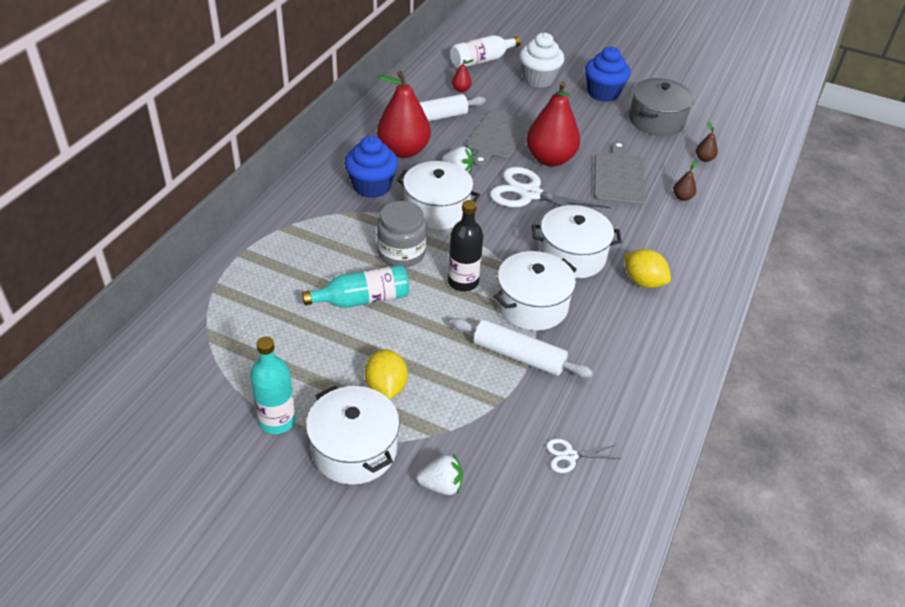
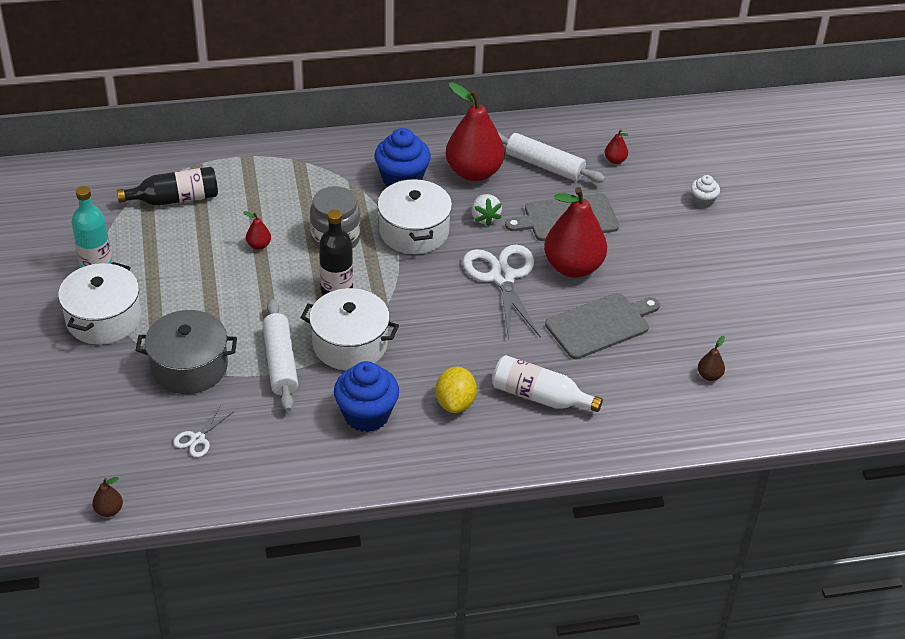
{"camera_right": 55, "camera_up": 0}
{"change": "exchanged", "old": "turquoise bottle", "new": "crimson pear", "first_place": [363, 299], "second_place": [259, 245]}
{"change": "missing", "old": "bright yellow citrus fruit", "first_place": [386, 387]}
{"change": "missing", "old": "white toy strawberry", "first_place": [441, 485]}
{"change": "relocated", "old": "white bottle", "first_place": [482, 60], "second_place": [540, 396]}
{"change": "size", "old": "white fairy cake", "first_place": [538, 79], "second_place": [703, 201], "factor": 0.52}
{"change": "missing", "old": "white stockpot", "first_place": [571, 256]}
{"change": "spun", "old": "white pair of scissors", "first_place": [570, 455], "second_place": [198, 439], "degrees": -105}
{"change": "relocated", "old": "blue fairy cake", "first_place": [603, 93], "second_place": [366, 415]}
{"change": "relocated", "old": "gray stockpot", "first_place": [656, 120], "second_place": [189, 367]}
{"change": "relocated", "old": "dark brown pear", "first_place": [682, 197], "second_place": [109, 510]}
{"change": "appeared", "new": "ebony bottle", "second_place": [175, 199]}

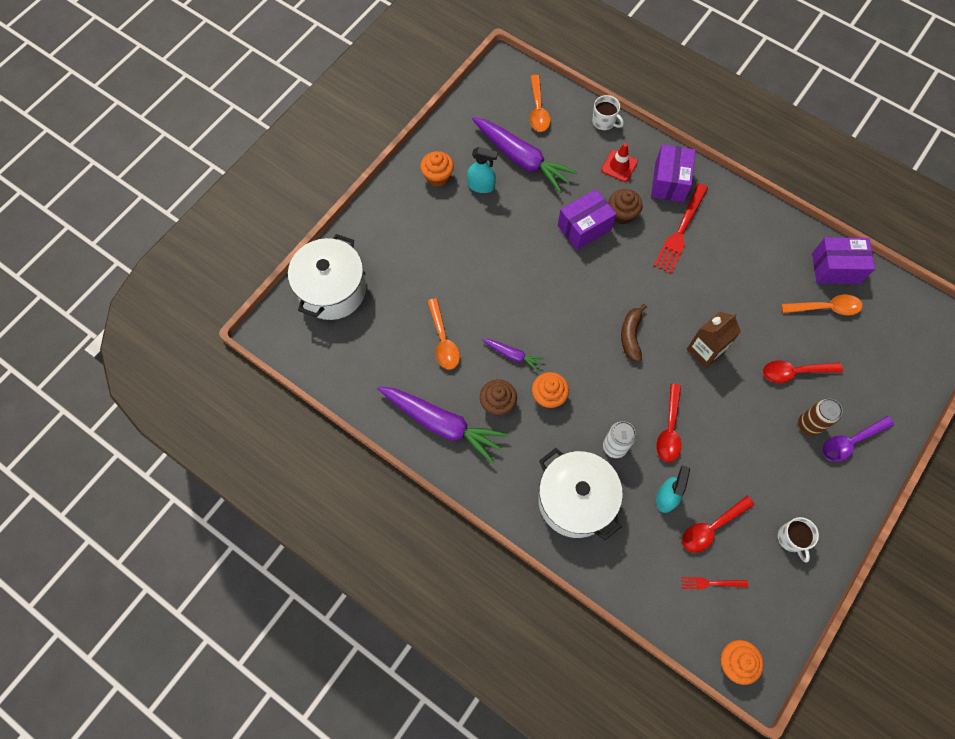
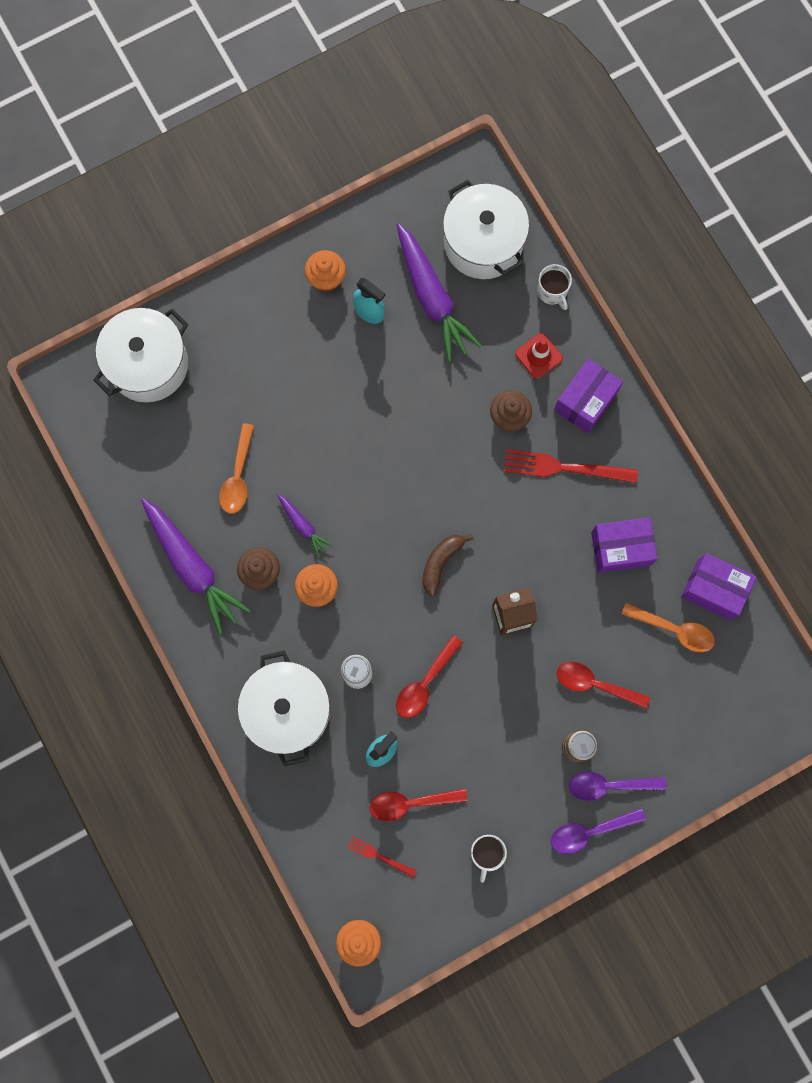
{"camera_right": 25, "camera_up": 10}
{"change": "exchanged", "old": "orange-coloured spoon", "new": "white stockpot", "first_place": [538, 110], "second_place": [483, 243]}
{"change": "relocated", "old": "purple package", "first_place": [584, 227], "second_place": [620, 548]}
{"change": "spun", "old": "crimson dinner fork", "first_place": [680, 232], "second_place": [563, 468], "degrees": 45}
{"change": "appeared", "new": "purple spoon", "second_place": [589, 831]}

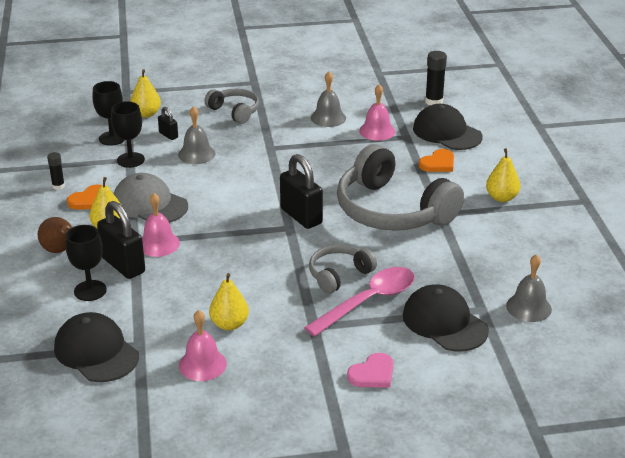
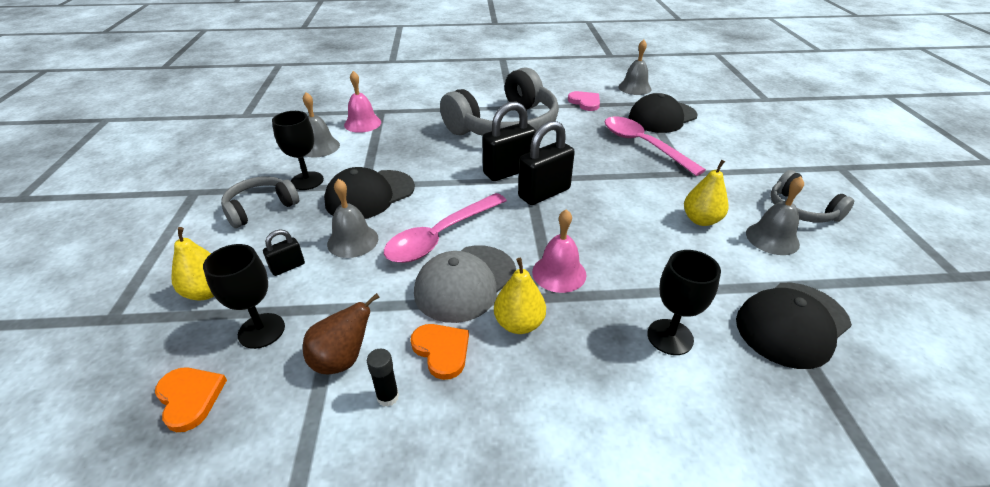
{"camera_right": -85, "camera_up": 5}
{"change": "relocated", "old": "dark brown pear", "first_place": [60, 250], "second_place": [342, 359]}
{"change": "relocated", "old": "ebony small lock", "first_place": [123, 265], "second_place": [544, 193]}
{"change": "relocated", "old": "ebony goblet", "first_place": [130, 160], "second_place": [307, 181]}
{"change": "colour", "old": "pink school bell", "new": "gray school bell", "first_place": [202, 364], "second_place": [772, 238]}
{"change": "relocated", "old": "gray over-ear headphones", "first_place": [339, 275], "second_place": [801, 210]}
{"change": "relocated", "old": "pink heart shape", "first_place": [372, 374], "second_place": [585, 102]}
{"change": "relocated", "old": "ebony peaked cap", "first_place": [447, 132], "second_place": [370, 195]}
{"change": "relocated", "old": "orange-coloured heart shape", "first_place": [438, 163], "second_place": [190, 398]}
{"change": "missing", "old": "ebony glue stick", "first_place": [434, 102]}
{"change": "missing", "old": "bright yellow pear", "first_place": [501, 197]}
{"change": "appeared", "new": "pink spoon", "second_place": [440, 236]}

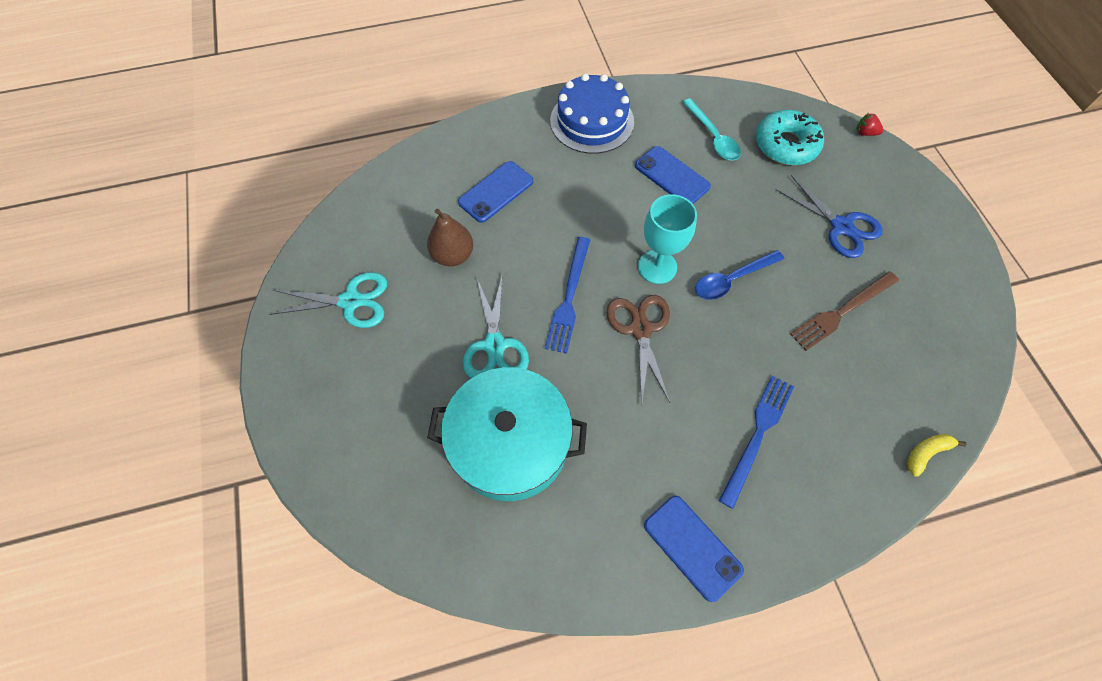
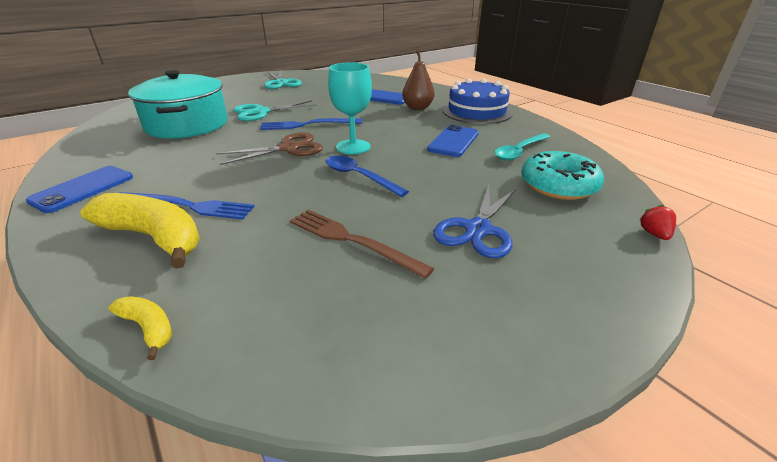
{"camera_right": 70, "camera_up": -30}
{"change": "relocated", "old": "dark brown pear", "first_place": [453, 255], "second_place": [417, 108]}
{"change": "appeared", "new": "bright yellow toy banana", "second_place": [154, 237]}

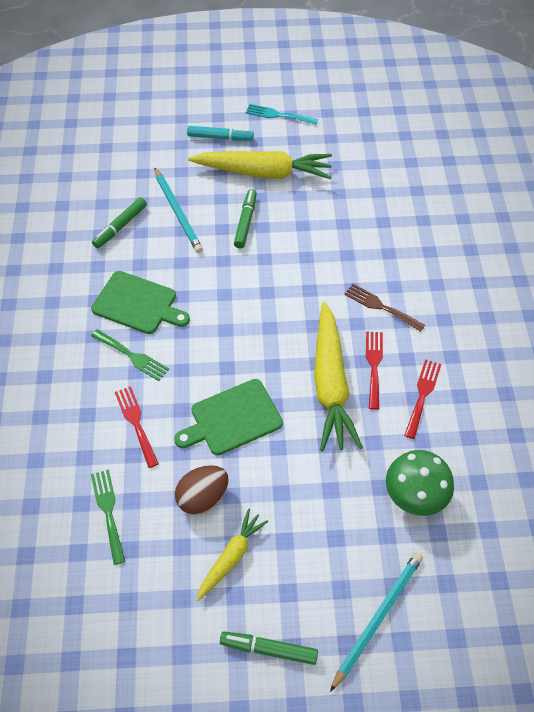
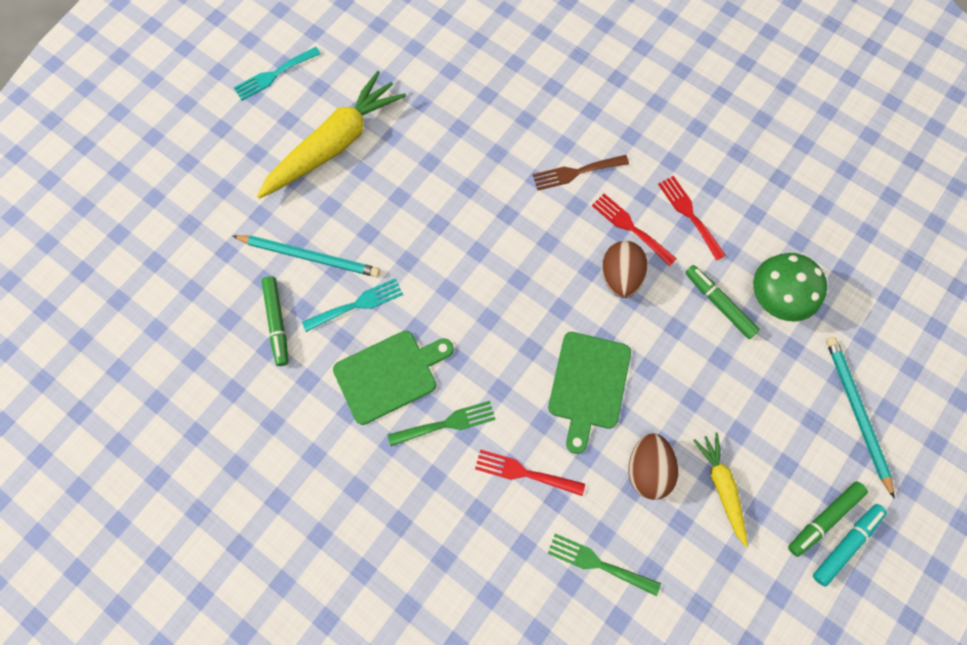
{"camera_right": -50, "camera_up": 15}
{"change": "relocated", "old": "turquoise marker pen", "first_place": [220, 137], "second_place": [846, 544]}
{"change": "relocated", "old": "leaf-green marker pen", "first_place": [245, 222], "second_place": [719, 304]}
{"change": "exchanged", "old": "bright yellow root vegetable", "new": "dark brown egg", "first_place": [330, 384], "second_place": [620, 277]}
{"change": "appeared", "new": "turquoise dinner fork", "second_place": [357, 304]}

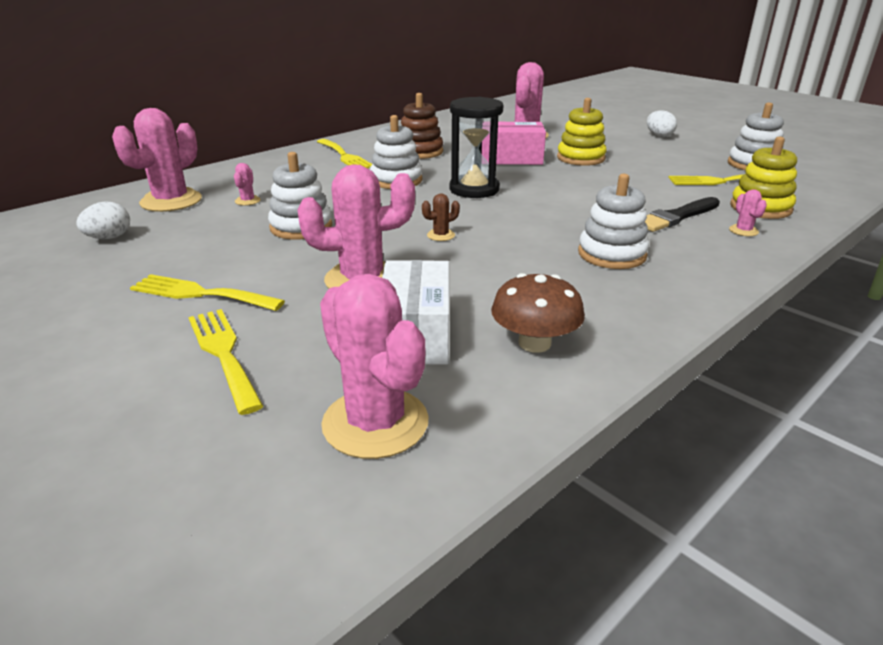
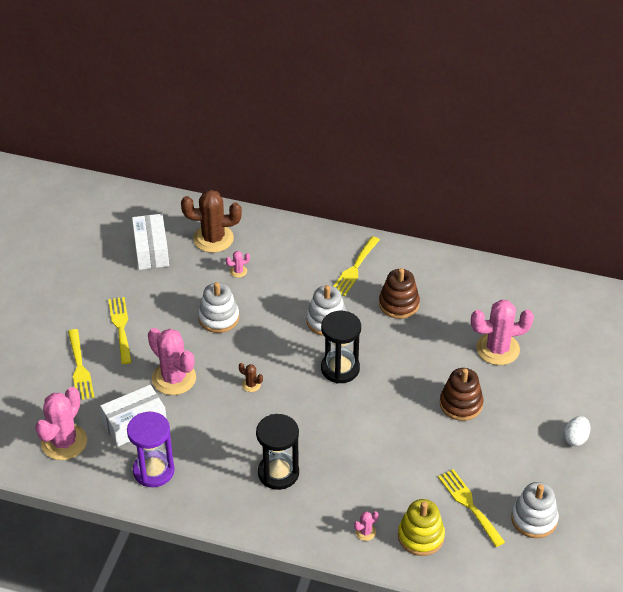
{"camera_right": 60, "camera_up": 15}
{"change": "exchanged", "old": "white egg", "new": "white package", "first_place": [109, 238], "second_place": [151, 250]}
{"change": "colour", "old": "pink prickly plant", "new": "dark brown prickly plant", "first_place": [171, 201], "second_place": [213, 239]}
{"change": "spun", "old": "bright yellow dinner fork", "first_place": [223, 353], "second_place": [80, 368], "degrees": 135}
{"change": "missing", "old": "pink package", "first_place": [511, 158]}
{"change": "exchanged", "old": "dark brown fungus", "new": "purple sandglass", "first_place": [534, 343], "second_place": [153, 471]}
{"change": "colour", "old": "bright yellow stacking rings", "new": "dark brown stacking rings", "first_place": [580, 158], "second_place": [461, 404]}
{"change": "exchanged", "old": "white stacking rings", "new": "ebony sandglass", "first_place": [612, 254], "second_place": [278, 473]}
{"change": "missing", "old": "ebony paintbrush", "first_place": [677, 217]}

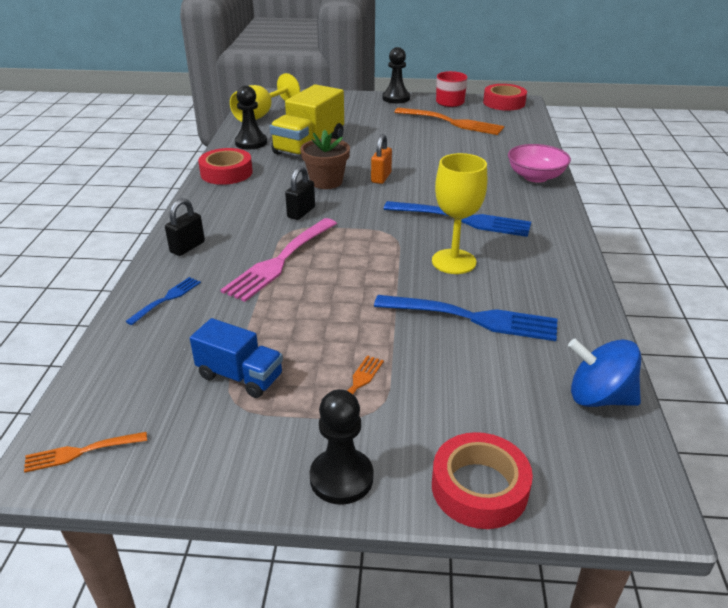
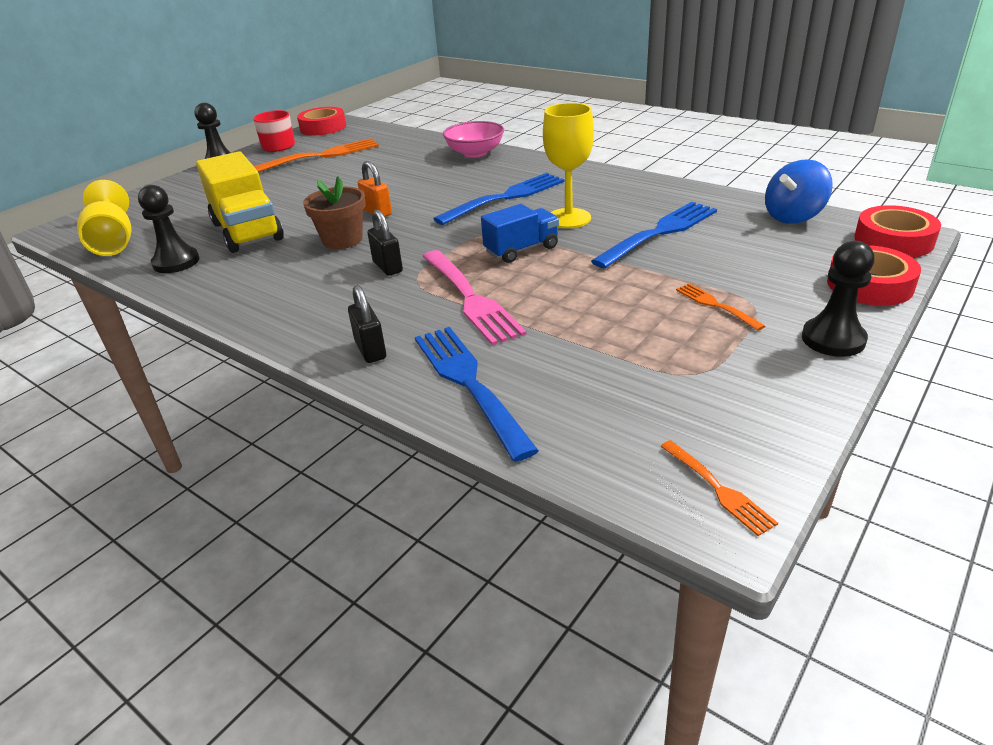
{"camera_right": -55, "camera_up": 0}
{"change": "spun", "old": "orange-coloured dinner fork", "first_place": [81, 452], "second_place": [718, 489], "degrees": -45}
{"change": "size", "old": "blue dinner fork", "first_place": [167, 299], "second_place": [469, 383], "factor": 1.97}
{"change": "relocated", "old": "blue lorry", "first_place": [240, 376], "second_place": [521, 250]}
{"change": "relocated", "old": "crimson tape", "first_place": [226, 173], "second_place": [893, 240]}

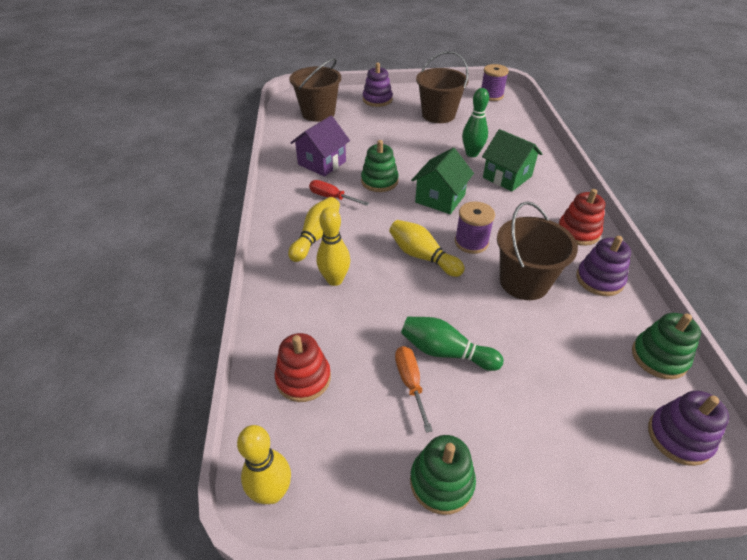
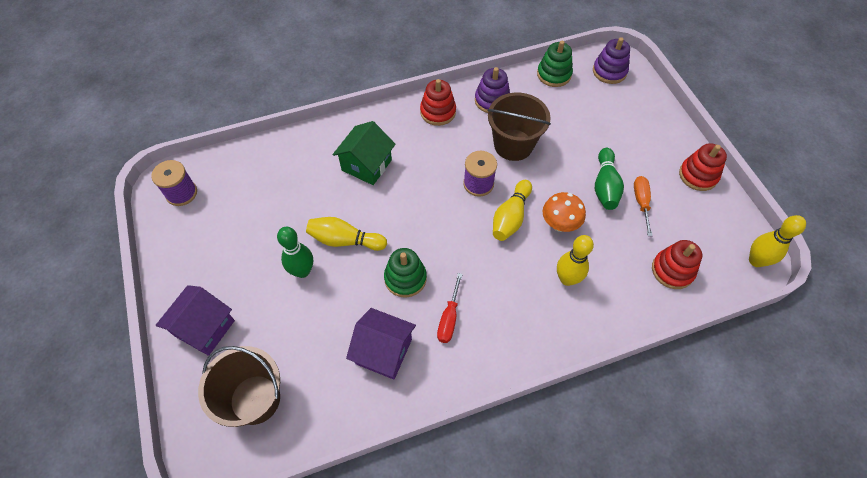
{"camera_right": -105, "camera_up": 15}
{"change": "relocated", "old": "bright yellow bowling pin", "first_place": [317, 237], "second_place": [345, 240]}
{"change": "exchanged", "old": "purple stacking rings", "new": "purple toy house", "first_place": [377, 100], "second_place": [204, 328]}
{"change": "spun", "old": "orange-coloured screwdriver", "first_place": [410, 383], "second_place": [641, 203], "degrees": 120}
{"change": "colour", "old": "leaf-green stacking rings", "new": "crimson stacking rings", "first_place": [441, 482], "second_place": [698, 175]}
{"change": "missing", "old": "leaf-green toy house", "first_place": [440, 198]}
{"change": "missing", "old": "dark brown sand bucket", "first_place": [438, 115]}
{"change": "relocated", "old": "leaf-green bowling pin", "first_place": [472, 154], "second_place": [302, 271]}
{"change": "appeared", "new": "orange-coloured fungus", "second_place": [559, 224]}

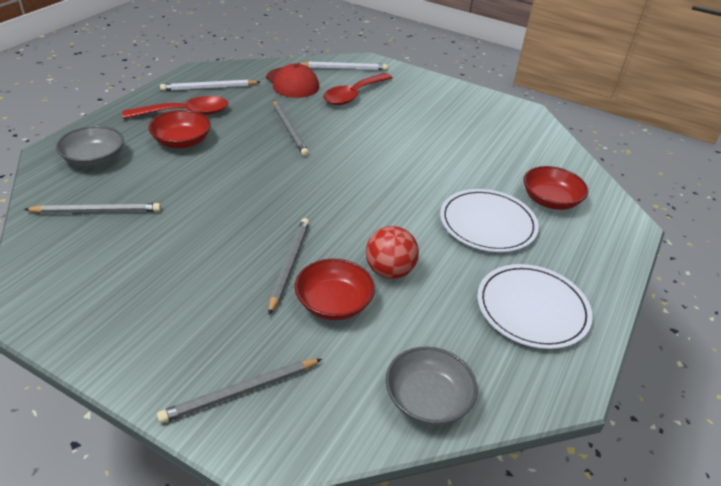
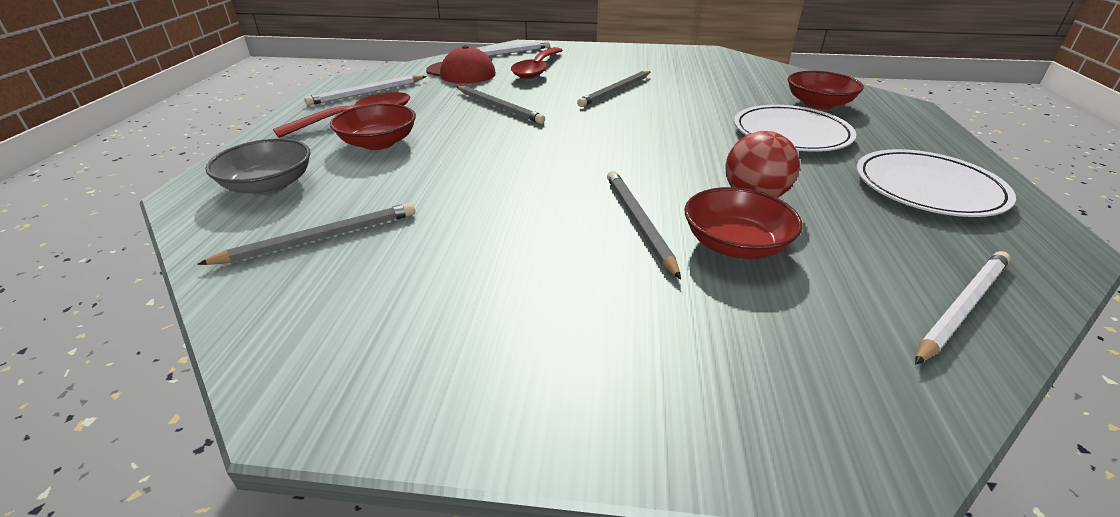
{"camera_right": -20, "camera_up": -5}
{"change": "relocated", "old": "gray pencil", "first_place": [240, 392], "second_place": [616, 91]}
{"change": "exchanged", "old": "gray serving bowl", "new": "white pencil", "first_place": [427, 399], "second_place": [961, 307]}

